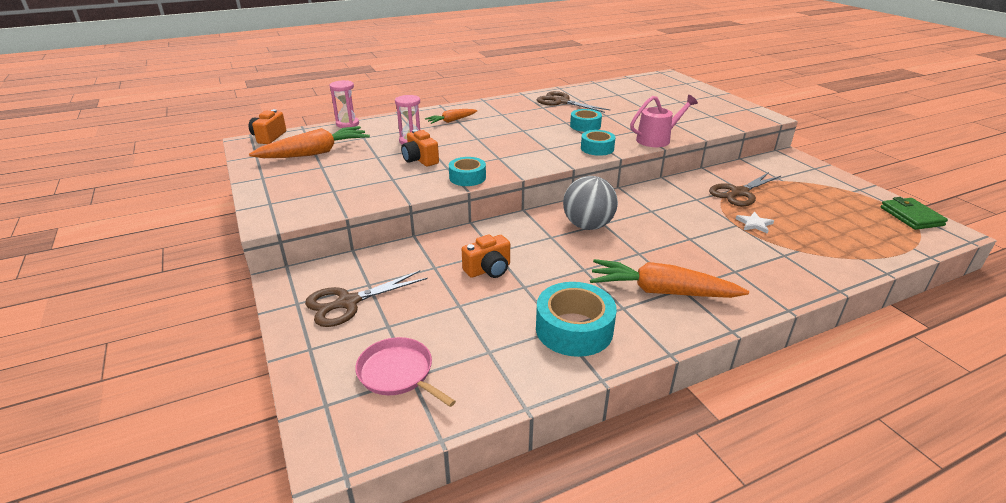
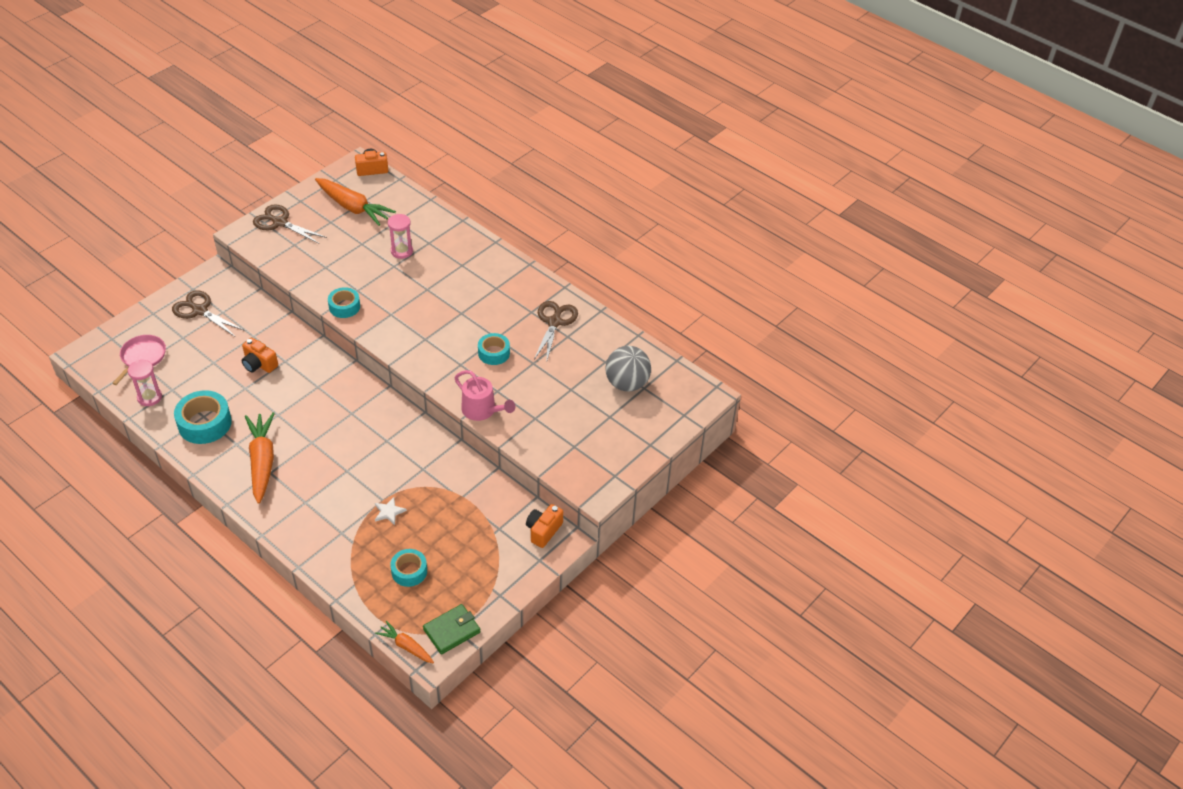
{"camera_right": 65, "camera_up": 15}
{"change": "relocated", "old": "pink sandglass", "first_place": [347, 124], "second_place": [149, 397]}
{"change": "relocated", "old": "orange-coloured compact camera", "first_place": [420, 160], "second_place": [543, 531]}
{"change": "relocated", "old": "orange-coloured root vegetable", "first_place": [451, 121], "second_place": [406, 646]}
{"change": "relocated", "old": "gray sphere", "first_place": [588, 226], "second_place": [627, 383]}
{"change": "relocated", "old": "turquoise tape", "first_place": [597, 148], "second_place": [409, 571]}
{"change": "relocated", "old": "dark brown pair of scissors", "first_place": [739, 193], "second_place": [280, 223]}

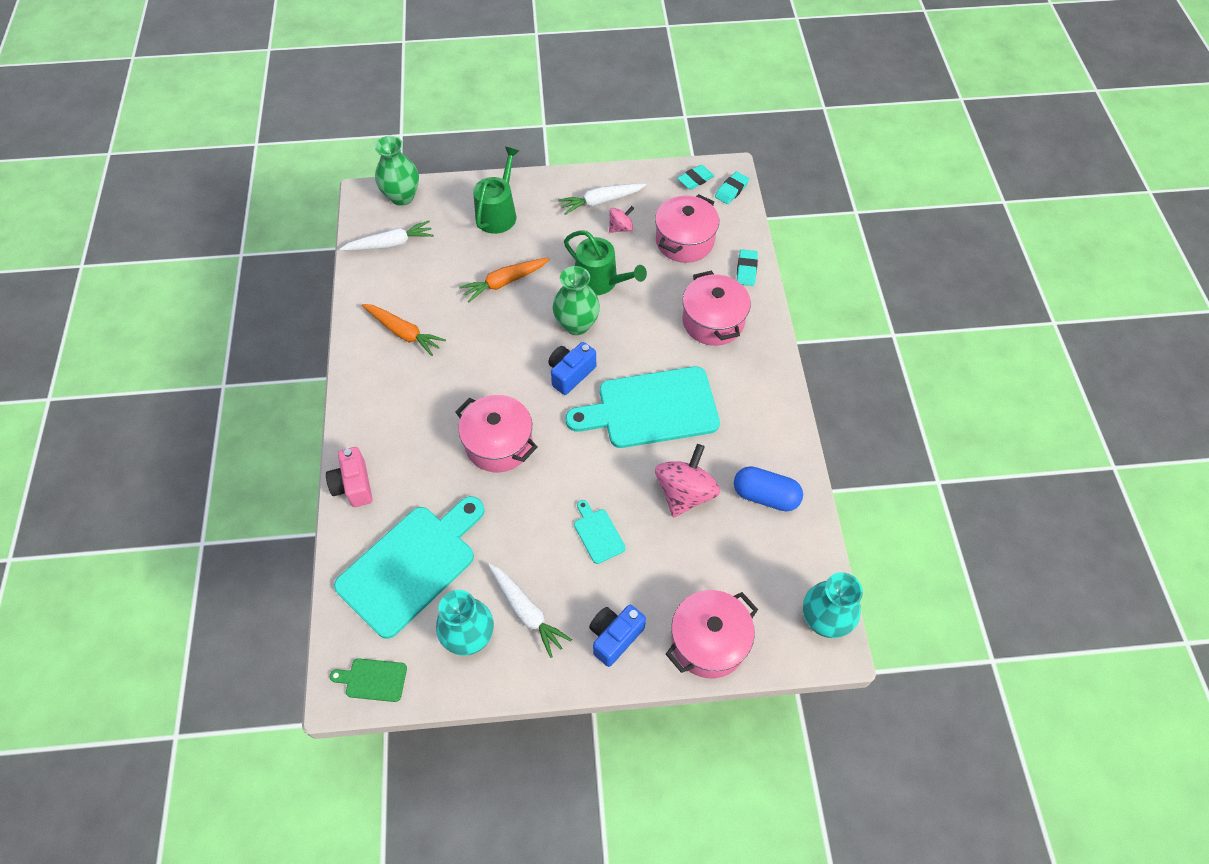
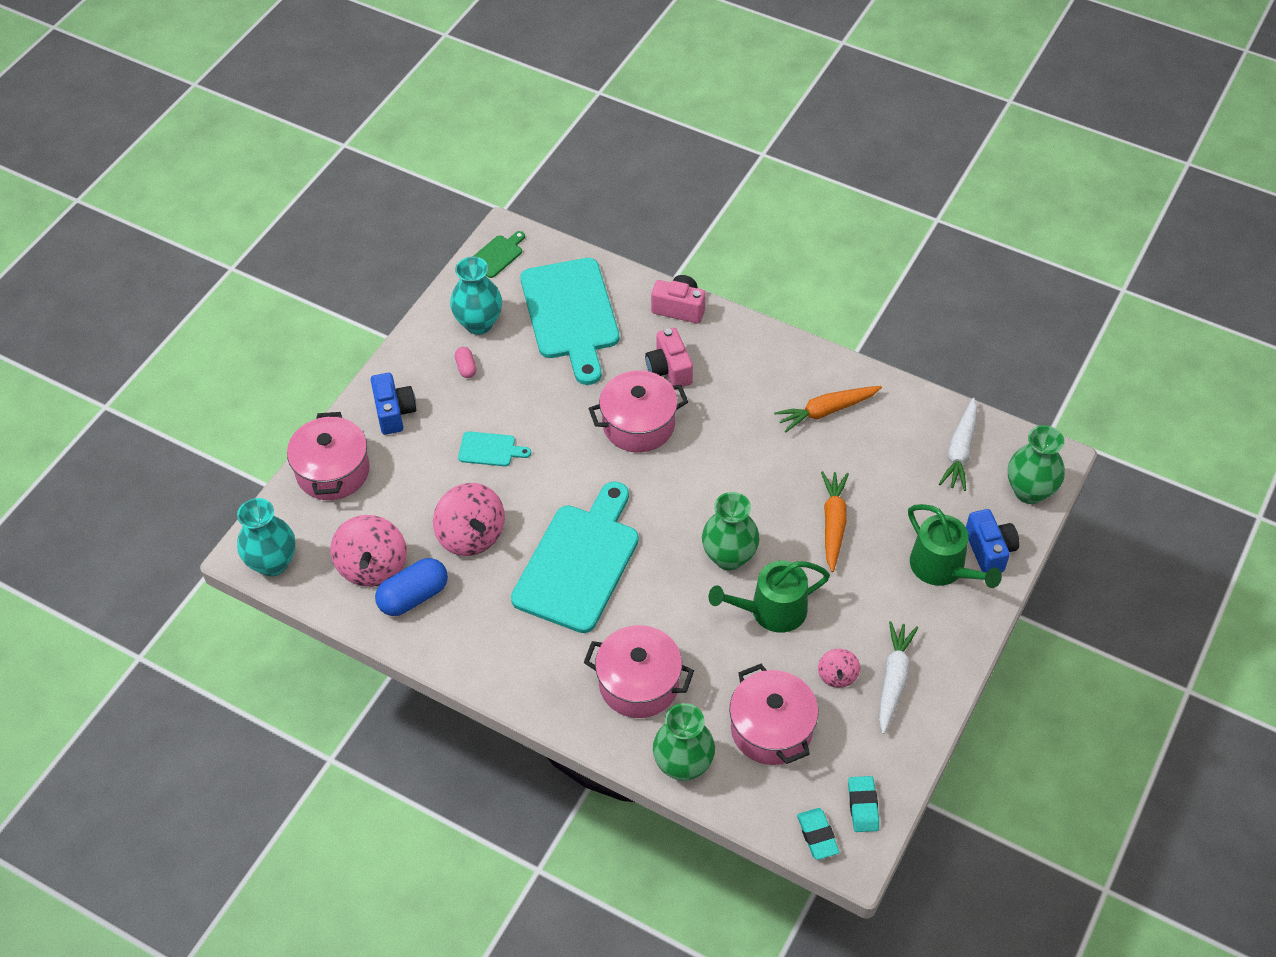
{"camera_right": 125, "camera_up": -5}
{"change": "exchanged", "old": "white root vegetable", "new": "pink pill shape", "first_place": [526, 612], "second_place": [466, 367]}
{"change": "relocated", "old": "blue compact camera", "first_place": [570, 374], "second_place": [989, 550]}
{"change": "exchanged", "old": "turquoise pencil eraser", "new": "leaf-green tall vase", "first_place": [746, 270], "second_place": [683, 765]}
{"change": "appeared", "new": "pink whirligig", "second_place": [373, 566]}
{"change": "appeared", "new": "pink compact camera", "second_place": [669, 369]}

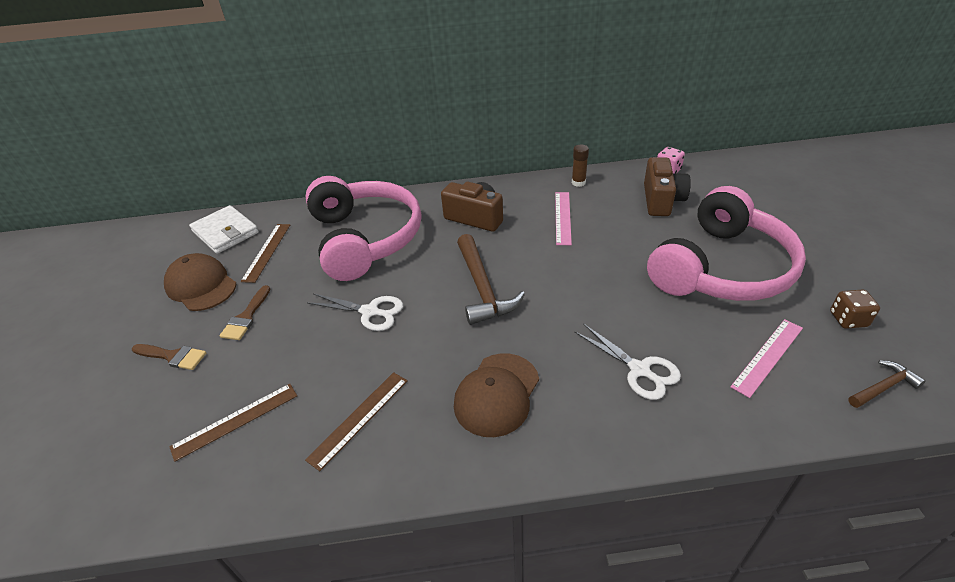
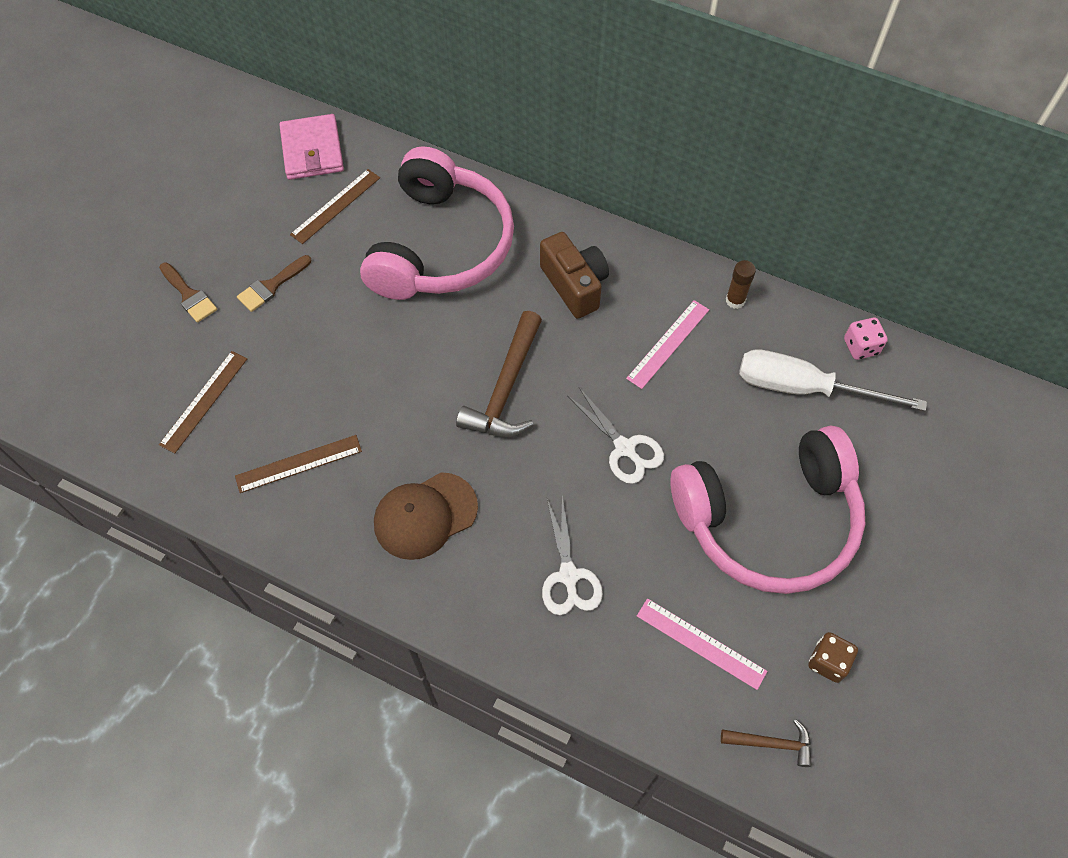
{"camera_right": 30, "camera_up": 20}
{"change": "missing", "old": "dark brown peaked cap", "first_place": [201, 285]}
{"change": "spun", "old": "dark brown ruler", "first_place": [235, 421], "second_place": [204, 401], "degrees": -60}
{"change": "colour", "old": "white billfold", "new": "pink billfold", "first_place": [225, 232], "second_place": [312, 150]}
{"change": "relocated", "old": "white pair of scissors", "first_place": [370, 312], "second_place": [624, 448]}
{"change": "exchanged", "old": "dark brown compact camera", "new": "white screwdriver", "first_place": [661, 200], "second_place": [804, 388]}
{"change": "spun", "old": "pink ruler", "first_place": [768, 356], "second_place": [700, 643], "degrees": 45}

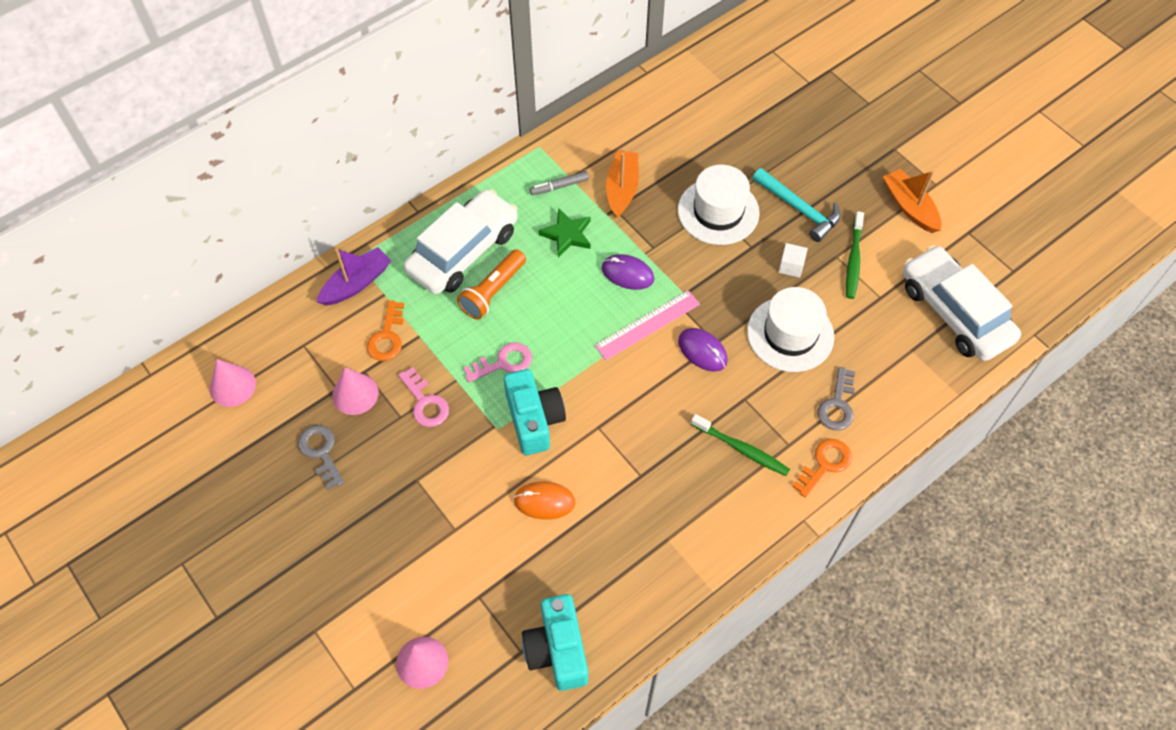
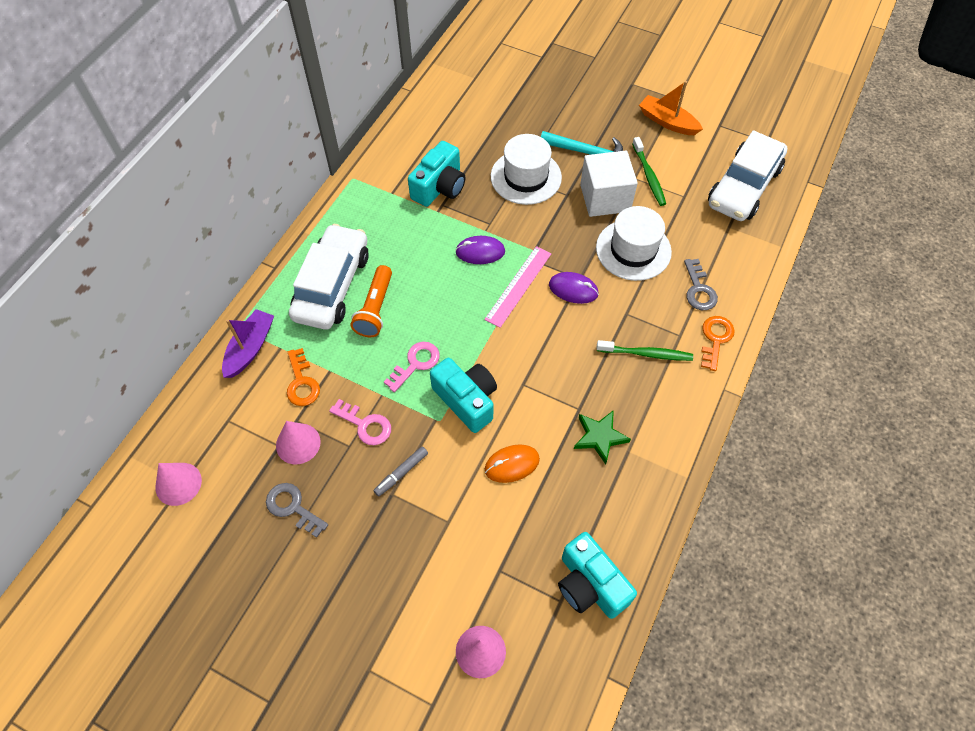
{"camera_right": -25, "camera_up": 0}
{"change": "relocated", "old": "gray marker pen", "first_place": [559, 186], "second_place": [401, 473]}
{"change": "relocated", "old": "leaf-green five-pointed star", "first_place": [567, 235], "second_place": [600, 437]}
{"change": "exchanged", "old": "orange-coloured toy boat", "new": "turquoise compact camera", "first_place": [622, 189], "second_place": [439, 187]}
{"change": "size", "old": "white block", "first_place": [791, 266], "second_place": [605, 198], "factor": 2.24}
{"change": "spun", "old": "white toy car", "first_place": [954, 312], "second_place": [743, 187], "degrees": -90}

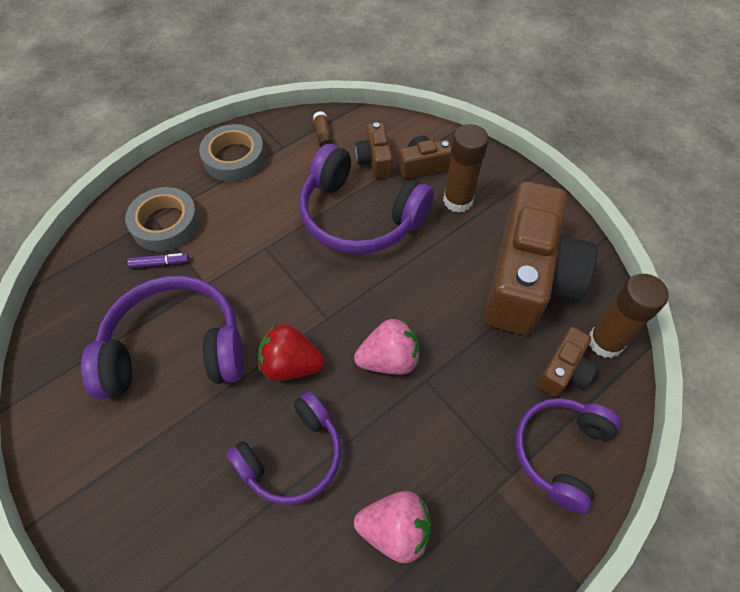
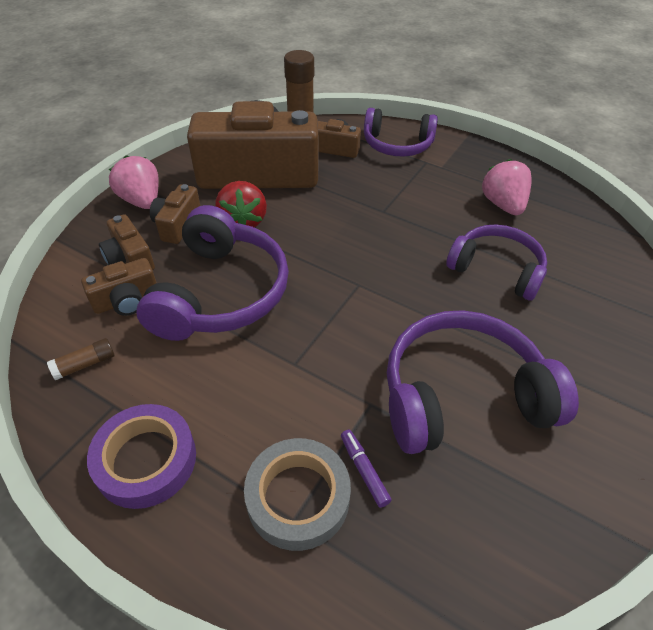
{"camera_right": -110, "camera_up": -10}
{"change": "spun", "old": "purple over-ear headphones", "first_place": [175, 349], "second_place": [462, 396], "degrees": 105}
{"change": "colour", "old": "gray tape", "new": "purple tape", "first_place": [234, 158], "second_place": [146, 460]}
{"change": "relocated", "old": "crimson toy strawberry", "first_place": [291, 365], "second_place": [243, 221]}
{"change": "relocated", "old": "pink toy strawberry", "first_place": [389, 359], "second_place": [142, 201]}
{"change": "exchanged", "old": "dark brown glue stick", "new": "dark brown compact camera", "first_place": [458, 201], "second_place": [177, 224]}

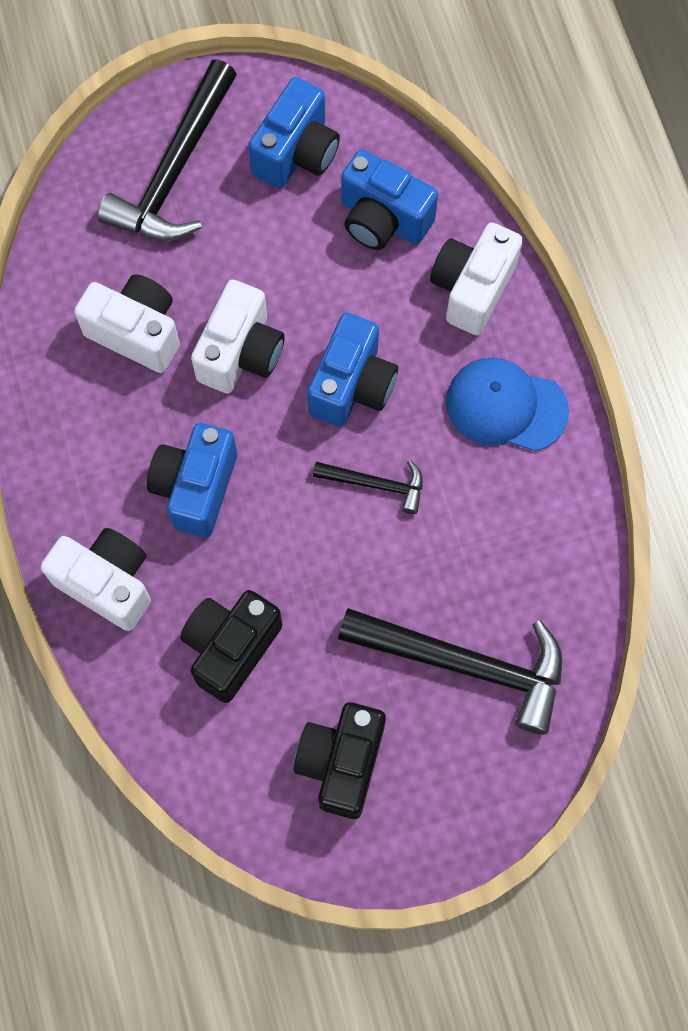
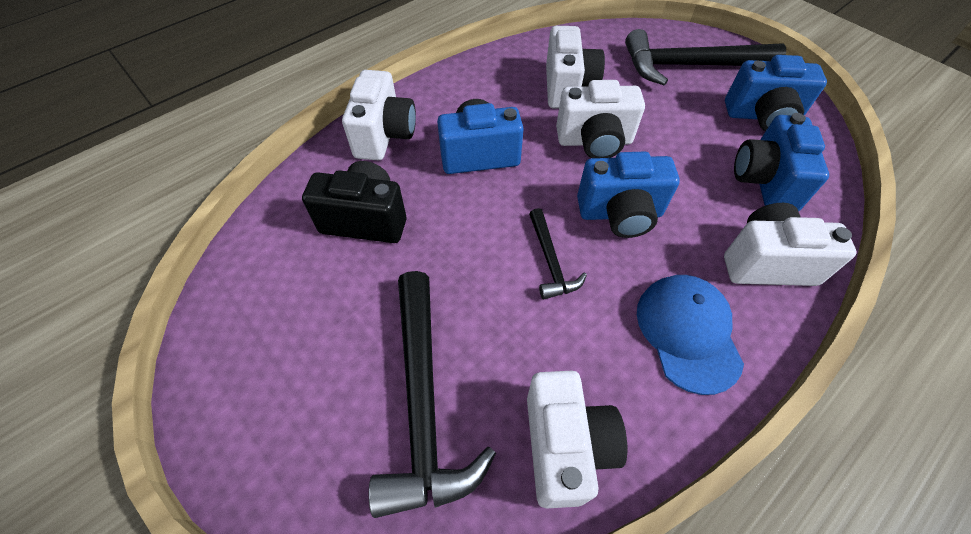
{"camera_right": 65, "camera_up": -15}
{"change": "missing", "old": "ebony compact camera", "first_place": [341, 763]}
{"change": "appeared", "new": "white compact camera", "second_place": [565, 446]}

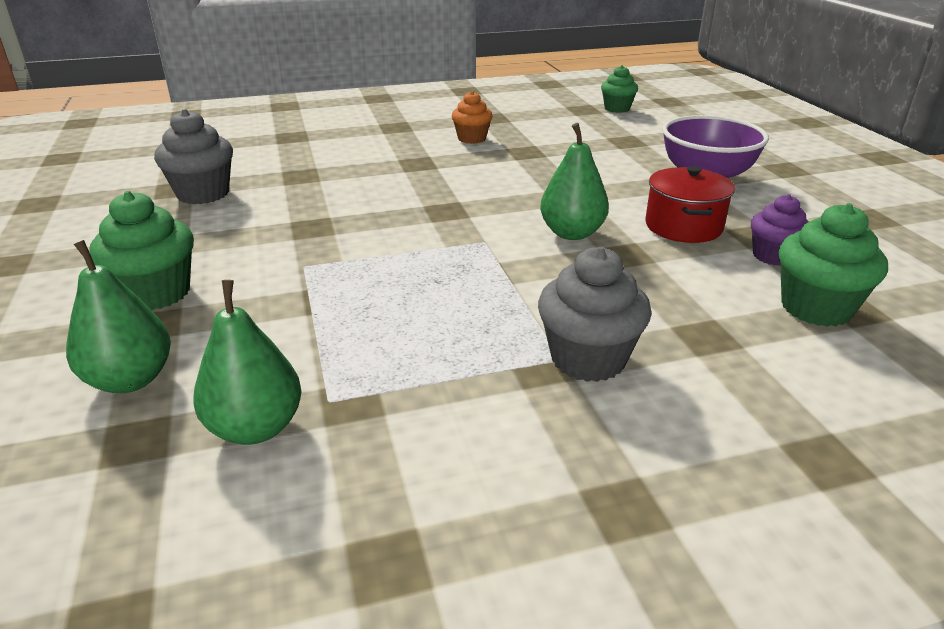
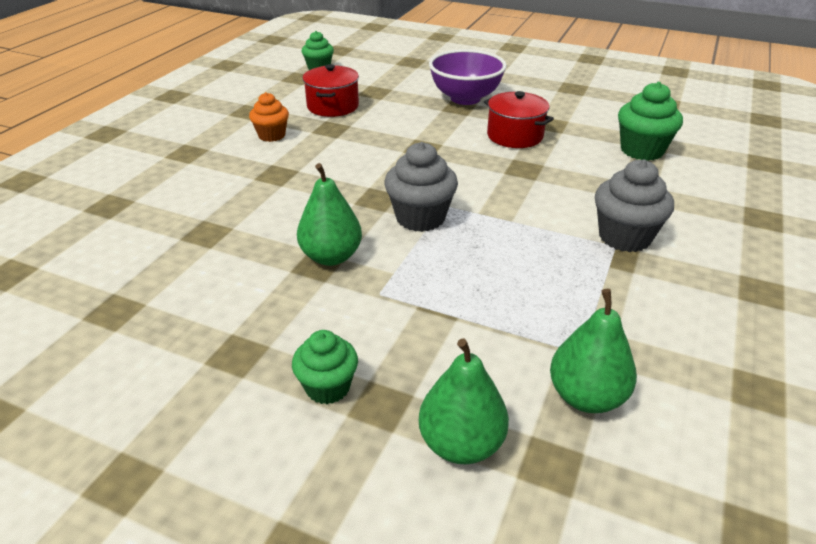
{"camera_right": -50, "camera_up": 5}
{"change": "size", "old": "leaf-green fairy cake", "first_place": [156, 293], "second_place": [328, 387], "factor": 0.66}
{"change": "relocated", "old": "gray fairy cake", "first_place": [203, 194], "second_place": [420, 218]}
{"change": "relocated", "old": "leaf-green pear", "first_place": [572, 233], "second_place": [331, 256]}
{"change": "missing", "old": "purple fairy cake", "first_place": [773, 256]}
{"change": "appeared", "new": "crimson stockpot", "second_place": [333, 106]}

